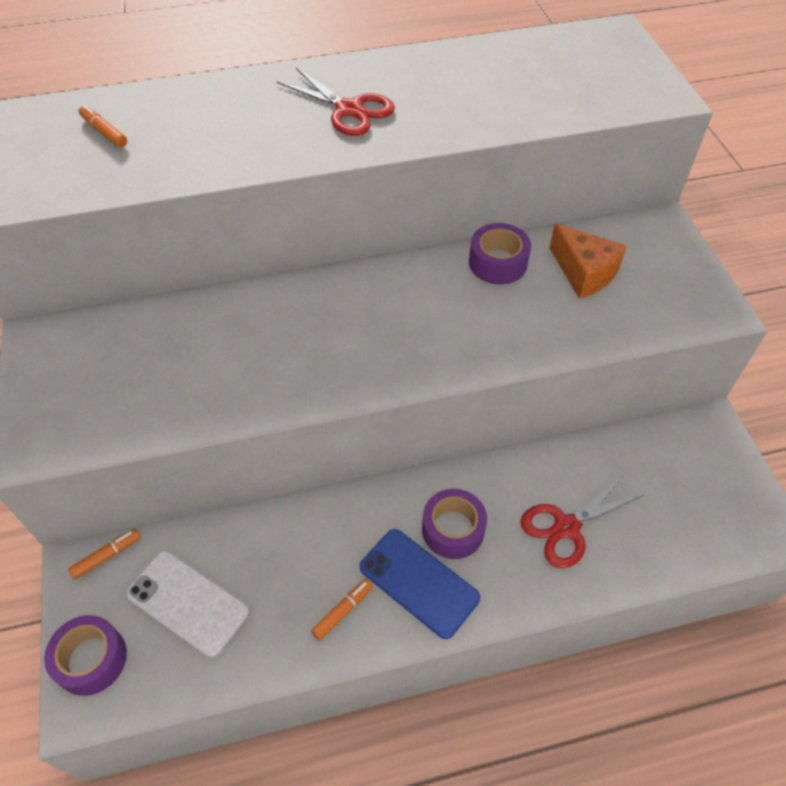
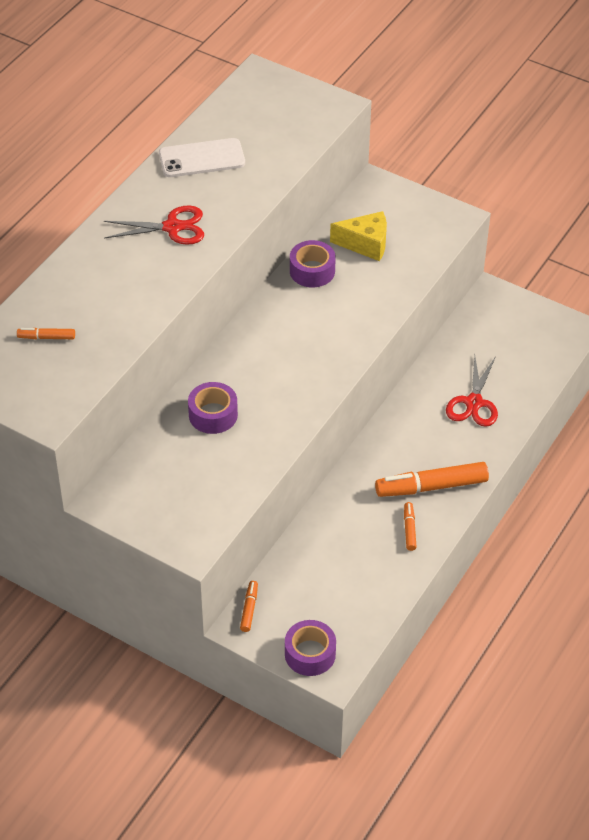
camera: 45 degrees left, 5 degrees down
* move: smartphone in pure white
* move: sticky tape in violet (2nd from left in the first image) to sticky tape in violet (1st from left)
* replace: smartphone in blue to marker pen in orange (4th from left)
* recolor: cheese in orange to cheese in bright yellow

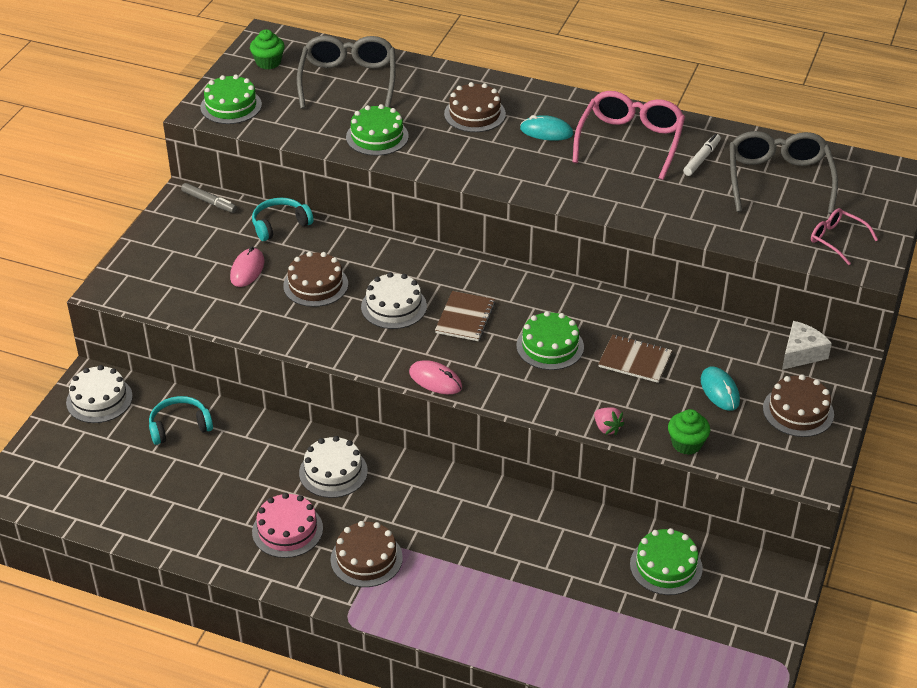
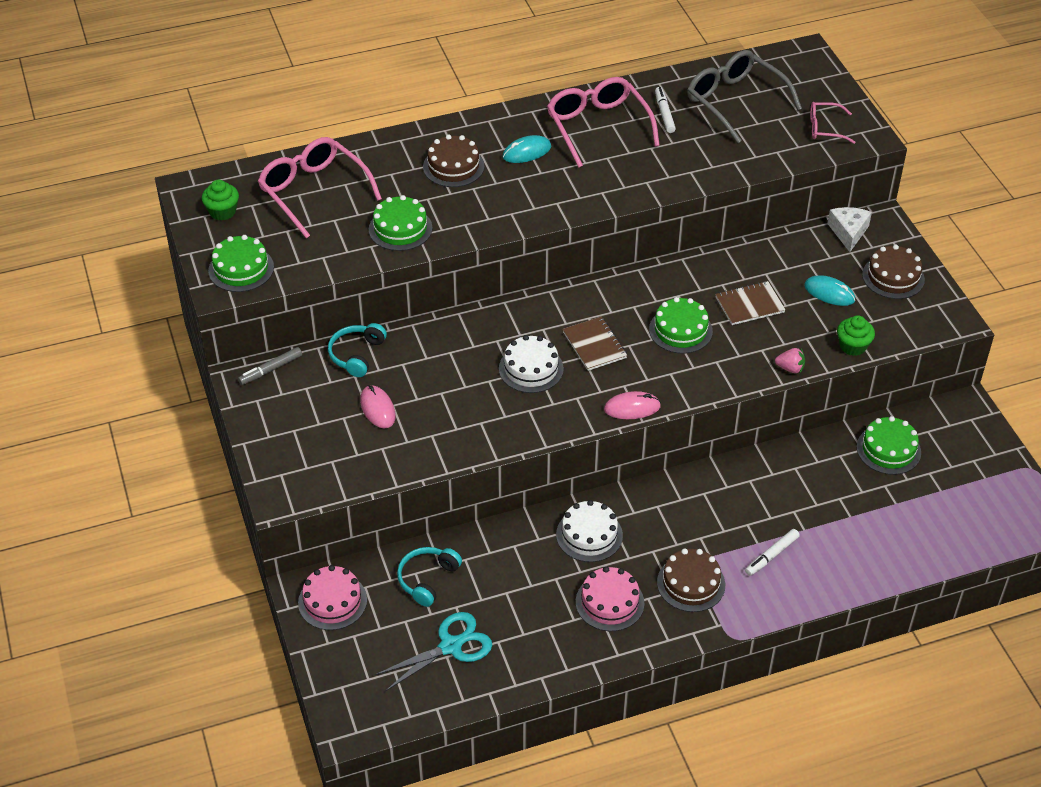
camera: 40 degrees left, 5 degrees up
* delete: gateau in brown (1st from left)
* insert: pair of scissors in aqua
* insert: marker pen in pure white (2nd from left)
* recolor: gateau in pure white (1st from left) to gateau in pink (1st from left)
* recolor: glasses in ash-grey (1st from left) to glasses in pink (1st from left)
* rotate: marker pen in ash-grey 150 degrees clockwise

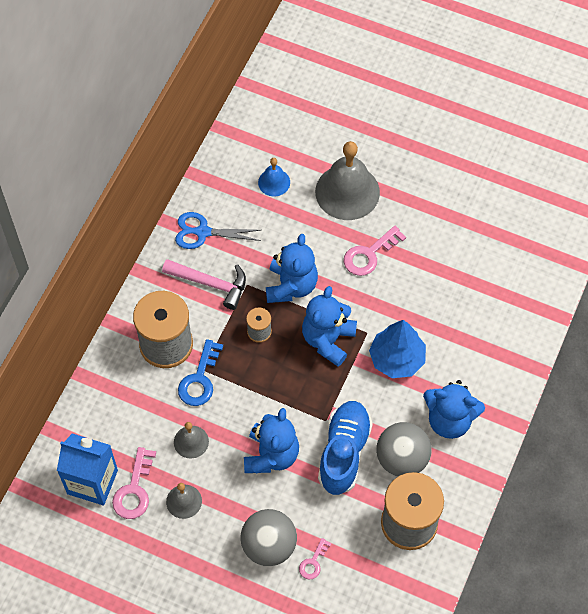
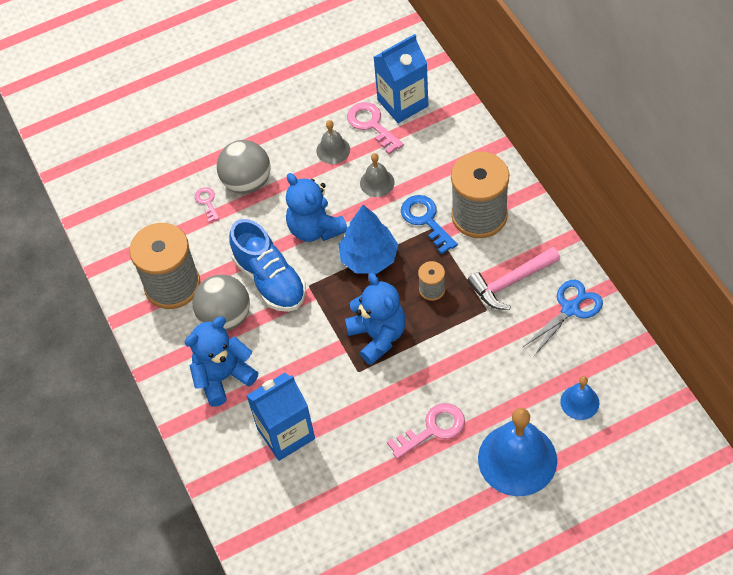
camera: 135 degrees right, 5 degrees down
* delete: stuffed bear in blue (2nd from left)
* insert: juice carton in blue (1st from left)
* move: toy tree in blue
* recolor: school bell in ash-grey (3rd from left) to school bell in blue (1st from left)
* rotate: key in pink (3rd from left) 60 degrees clockwise

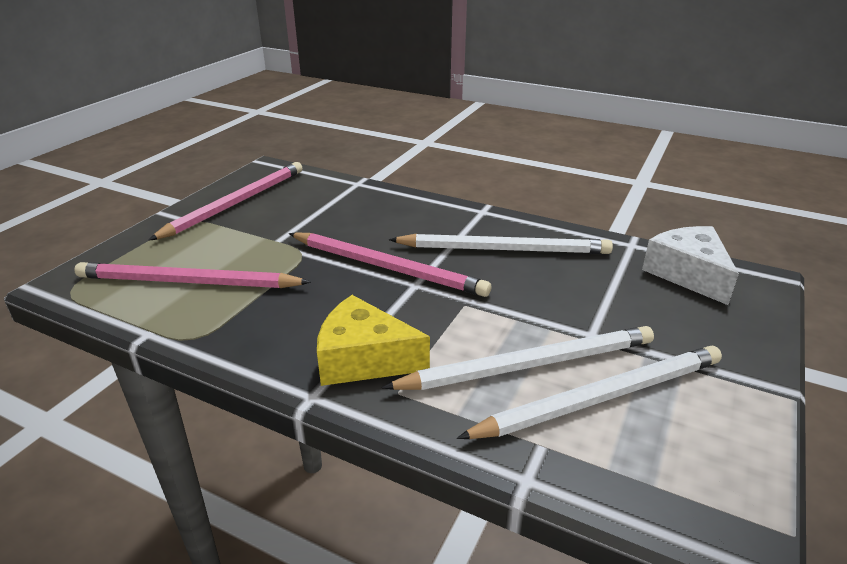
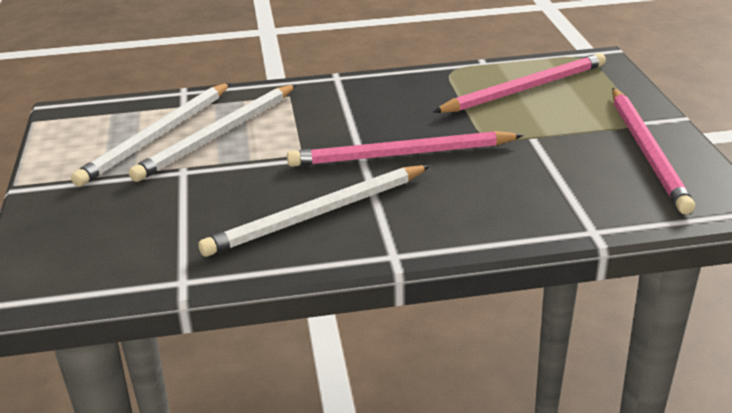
camera: 145 degrees right, 0 degrees up
* delete: cheese in bright yellow
* delete: cheese in pure white

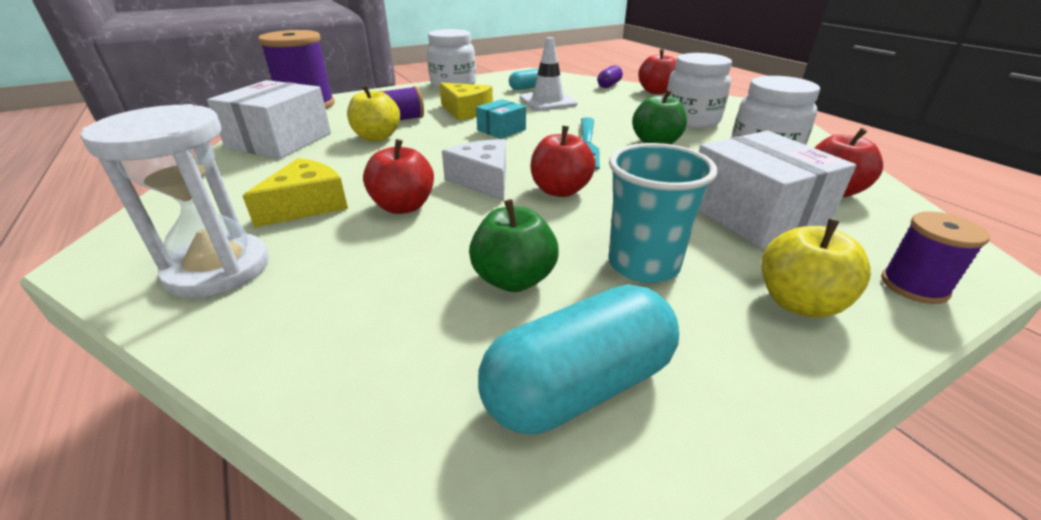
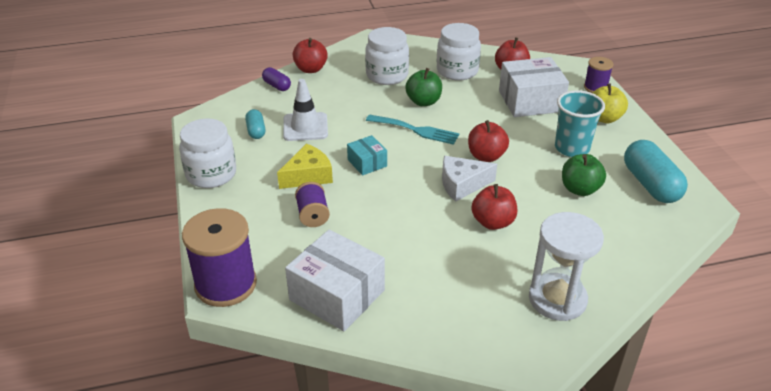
camera: 75 degrees left, 5 degrees up
* delete: cheese in bright yellow (1st from left)
* delete: apple in bright yellow (1st from left)

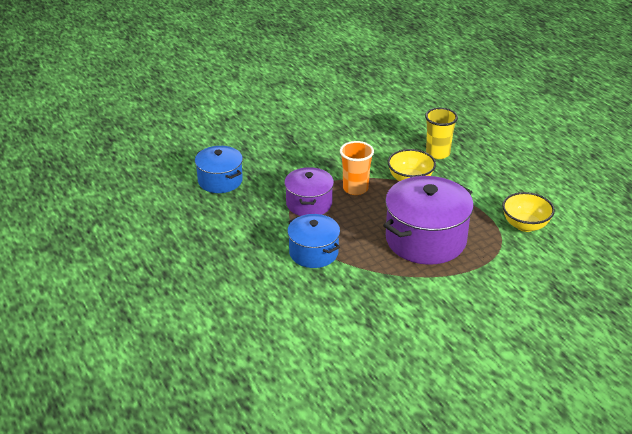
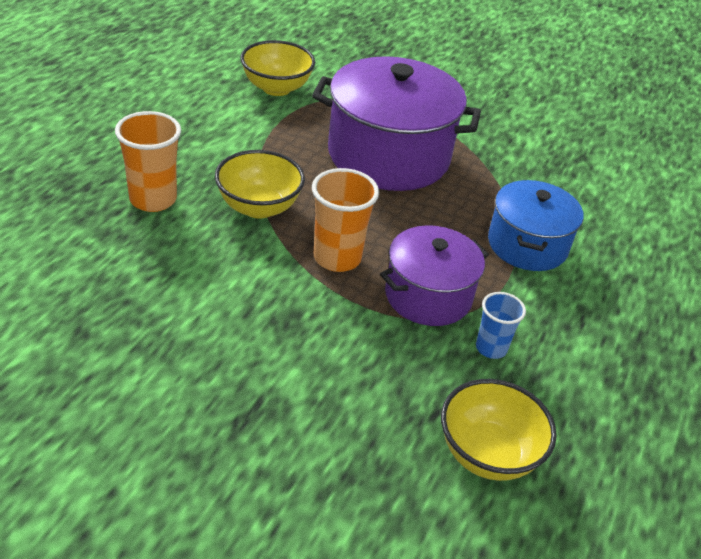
camera: 130 degrees left, 5 degrees up
* insert: beaker in blue
* replace: cooking pot in blue (1st from left) to deep dish in bright yellow (3rd from left)
* recolor: beaker in bright yellow to beaker in orange (1st from left)

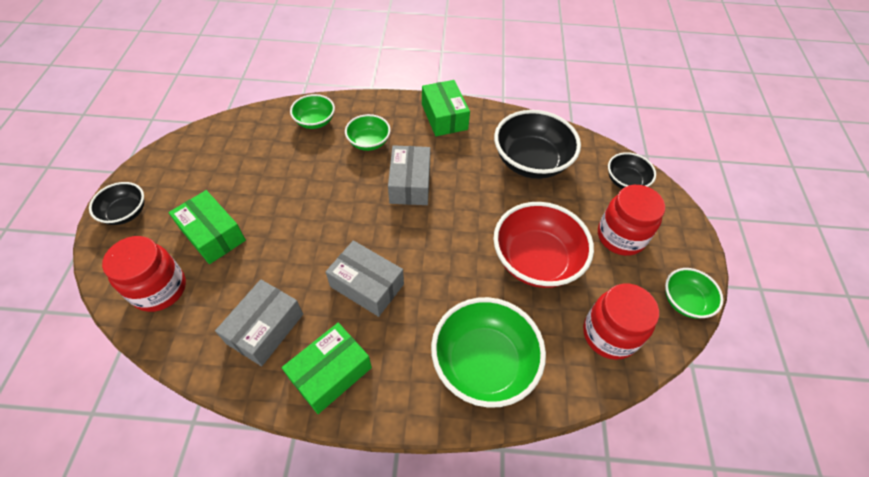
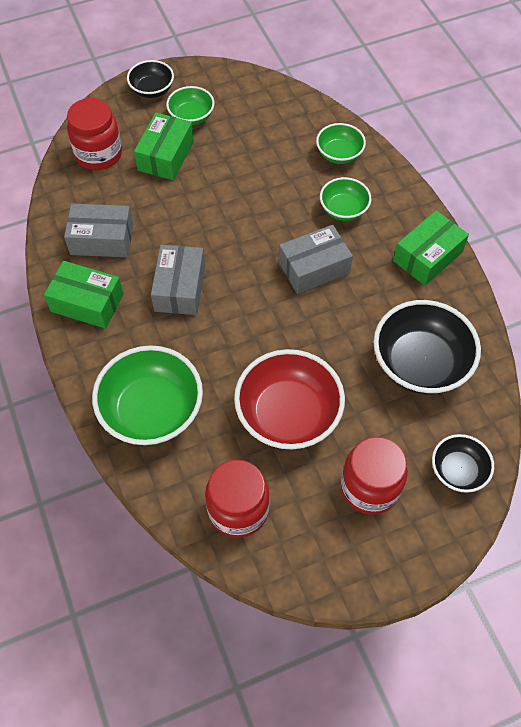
camera: 65 degrees right, 5 degrees up
* move: deep dish in leaf-green (4th from left in the first image) to deep dish in leaf-green (2nd from left)

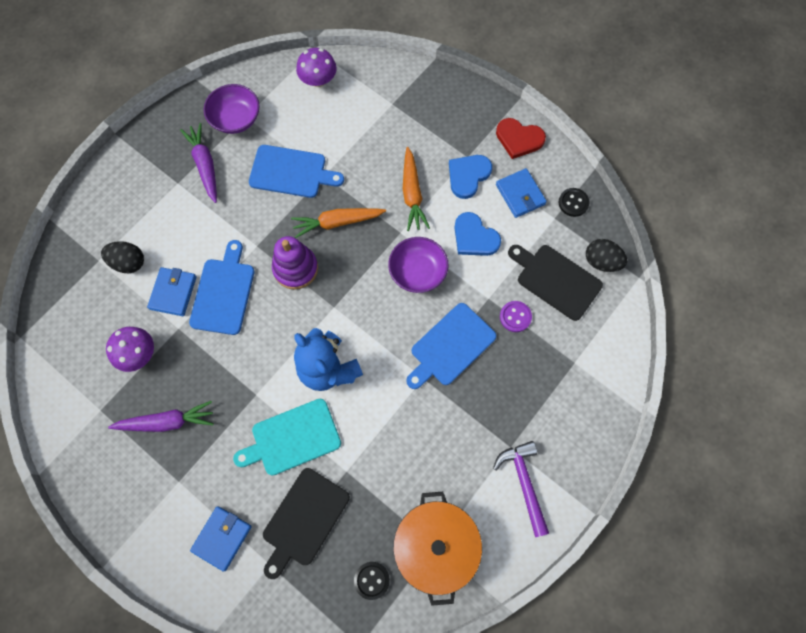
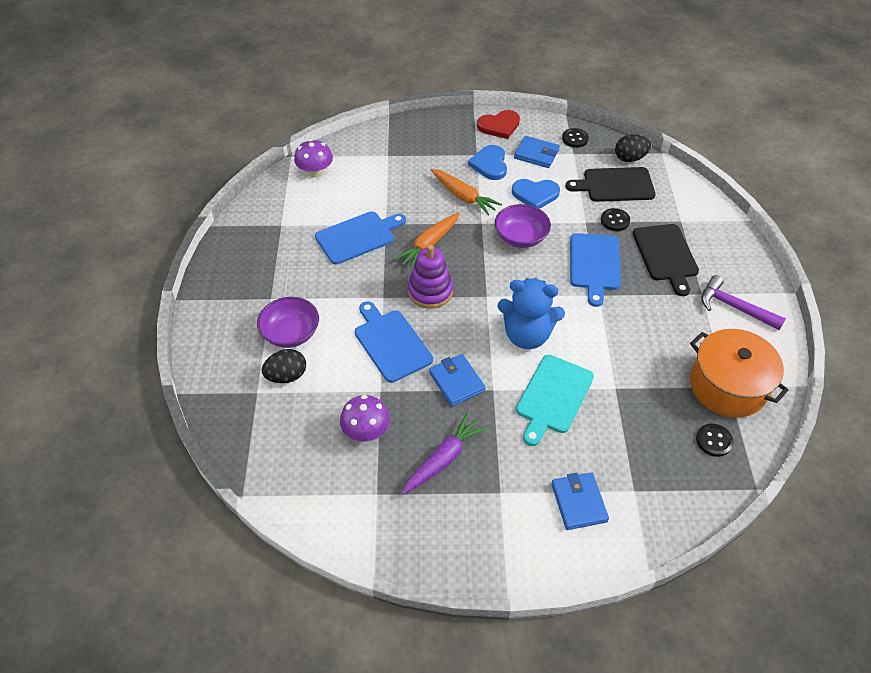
camera: 40 degrees left, 20 degrees down
* delete: toy carrot in violet (2nd from left)
* move: card wallet in blue (1st from left)
* move: deep dish in violet (1st from left)
* move: bread board in black (1st from left in the first image) to bread board in black (2nd from left)
* recolor: sewing button in violet to sewing button in black (2nd from left)

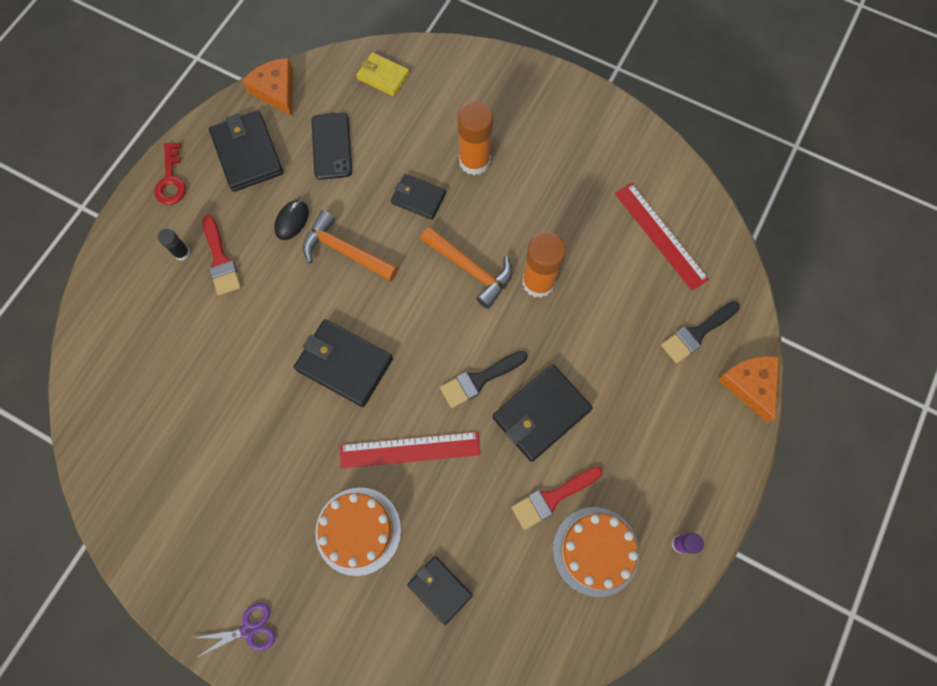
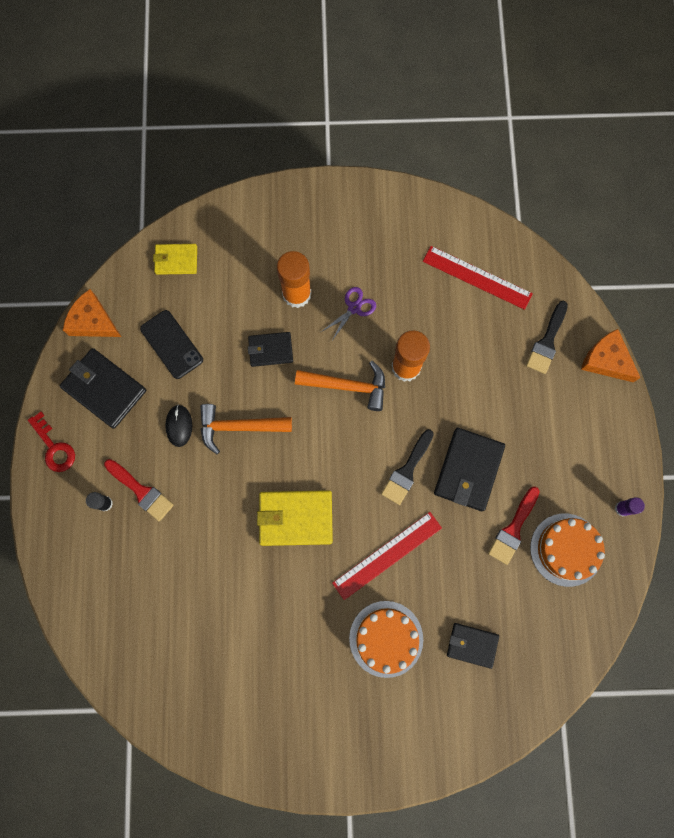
camera: 30 degrees left, 5 degrees up
* move: pair of scissors in violet
* recolor: card wallet in black (2nd from left) to card wallet in bright yellow (2nd from left)

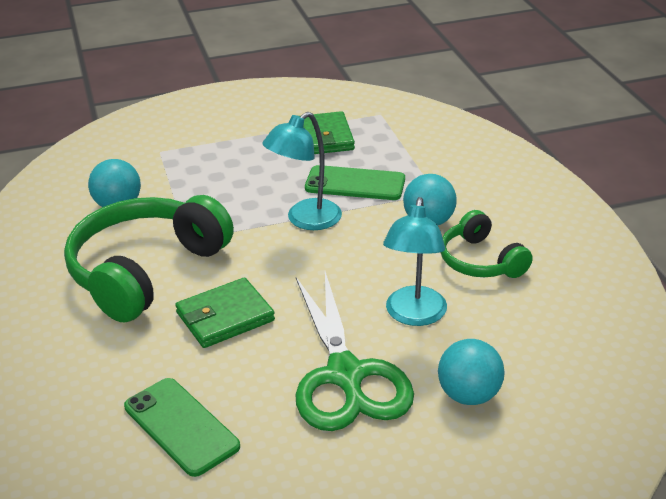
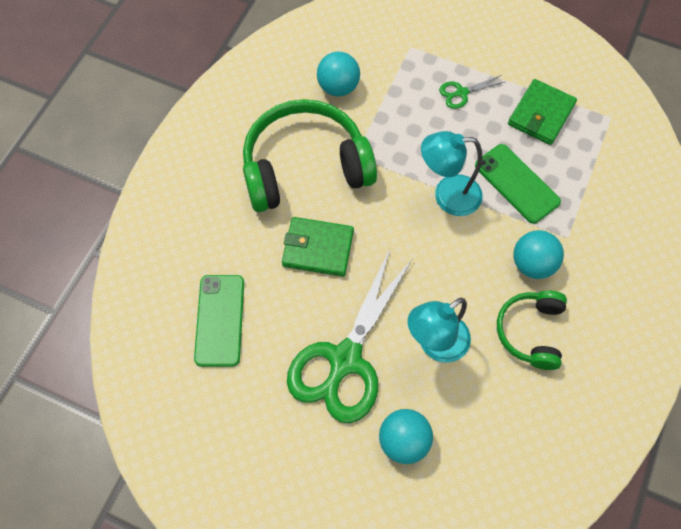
camera: 40 degrees right, 30 degrees up
* insert: pair of scissors in leaf-green (2nd from left)

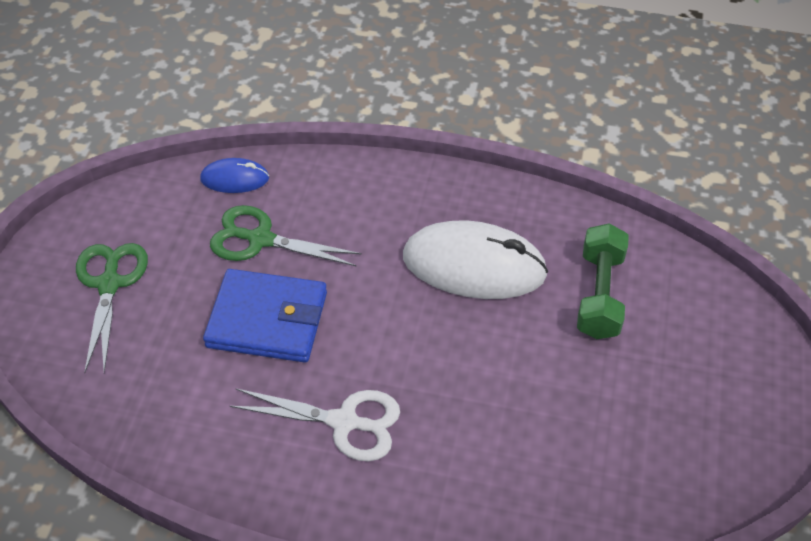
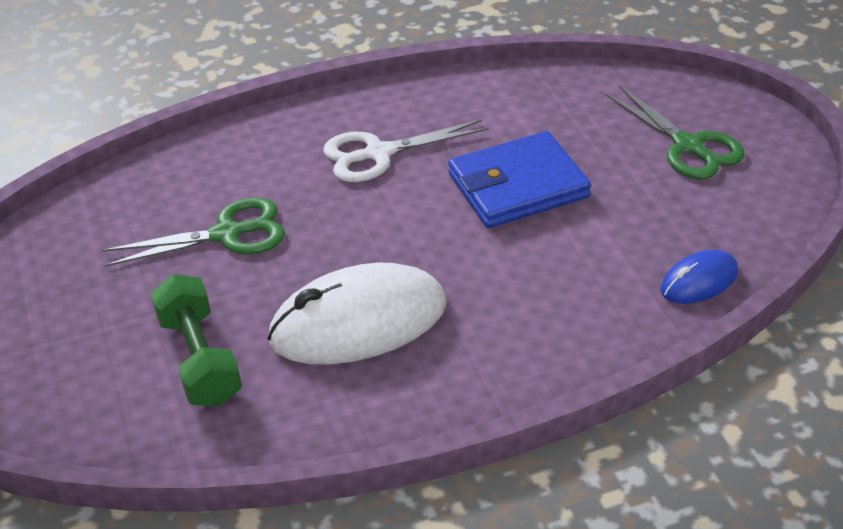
camera: 150 degrees right, 10 degrees down
* move: pair of scissors in leaf-green (2nd from left in the first image) to pair of scissors in leaf-green (1st from left)

